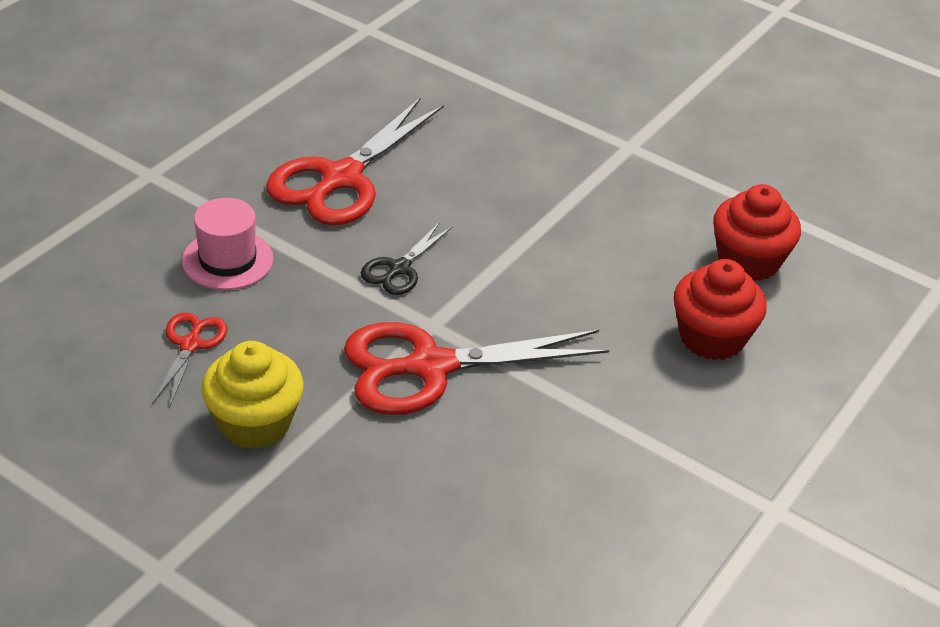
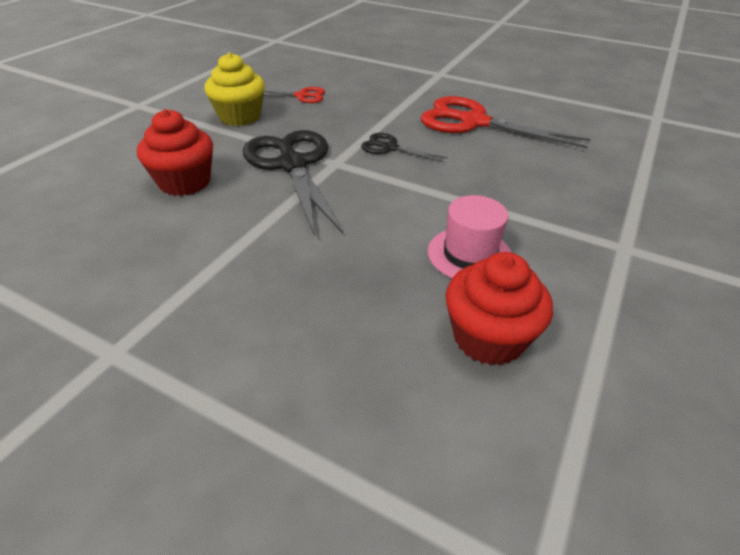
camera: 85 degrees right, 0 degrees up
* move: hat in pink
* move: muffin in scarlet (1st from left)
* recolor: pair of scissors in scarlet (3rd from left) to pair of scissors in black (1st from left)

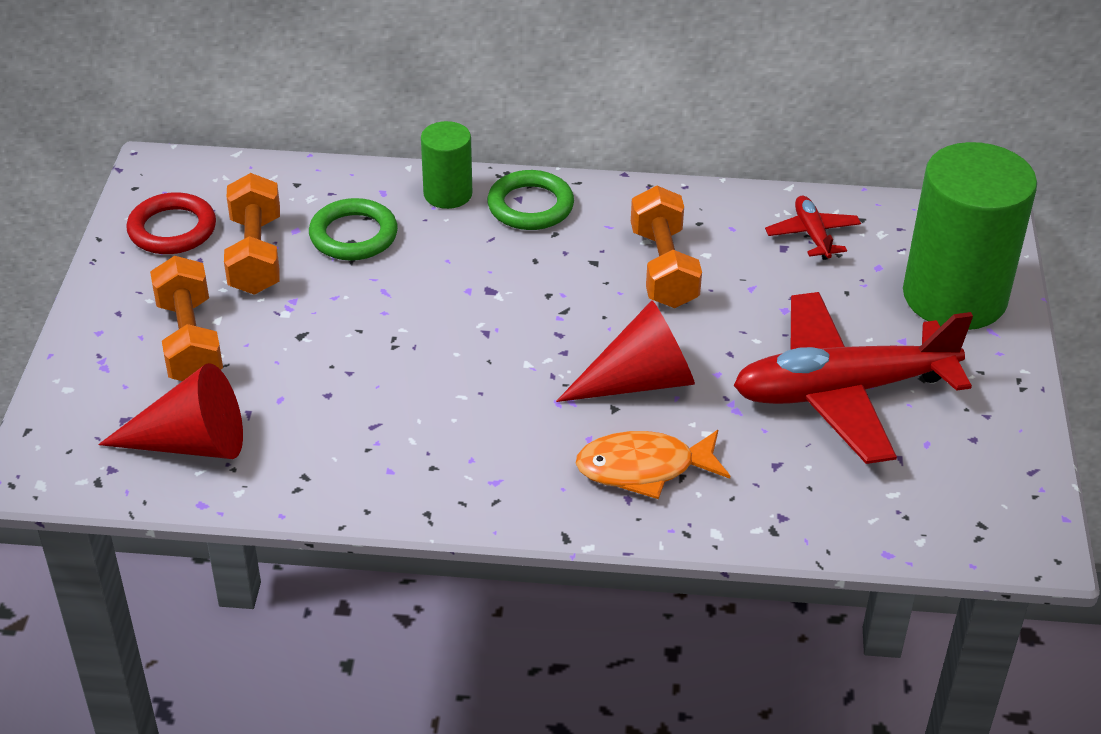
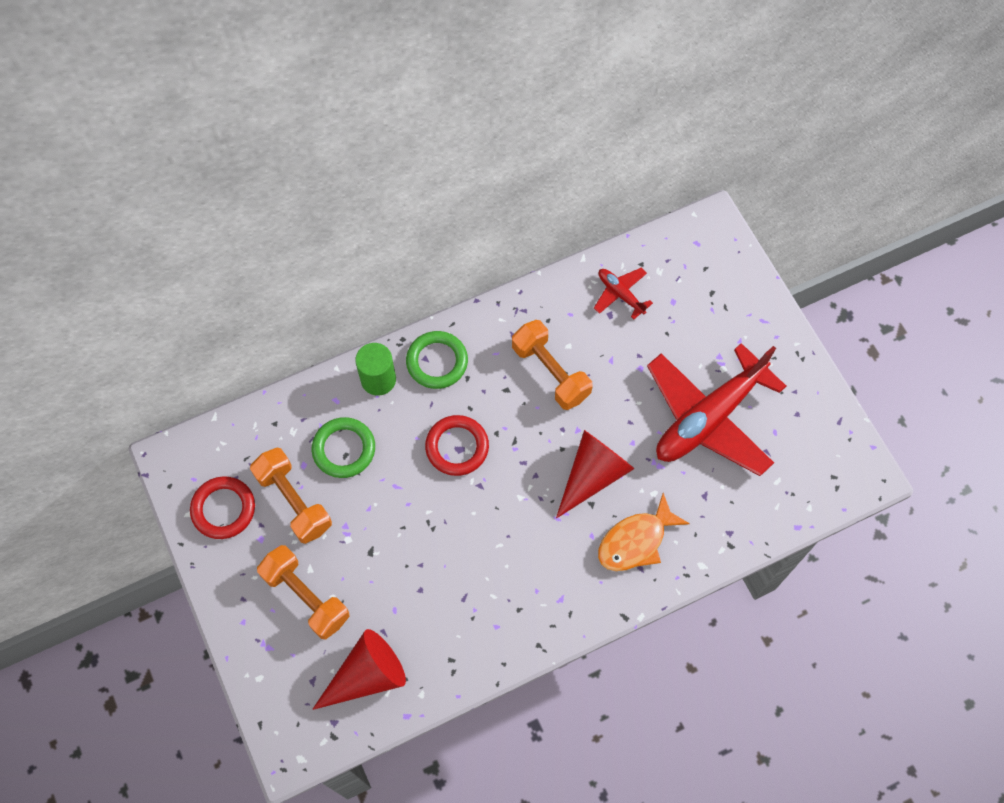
camera: 30 degrees left, 25 degrees up
* delete: solid cylinder in leaf-green (2nd from left)
* insert: hoop in scarlet (2nd from left)

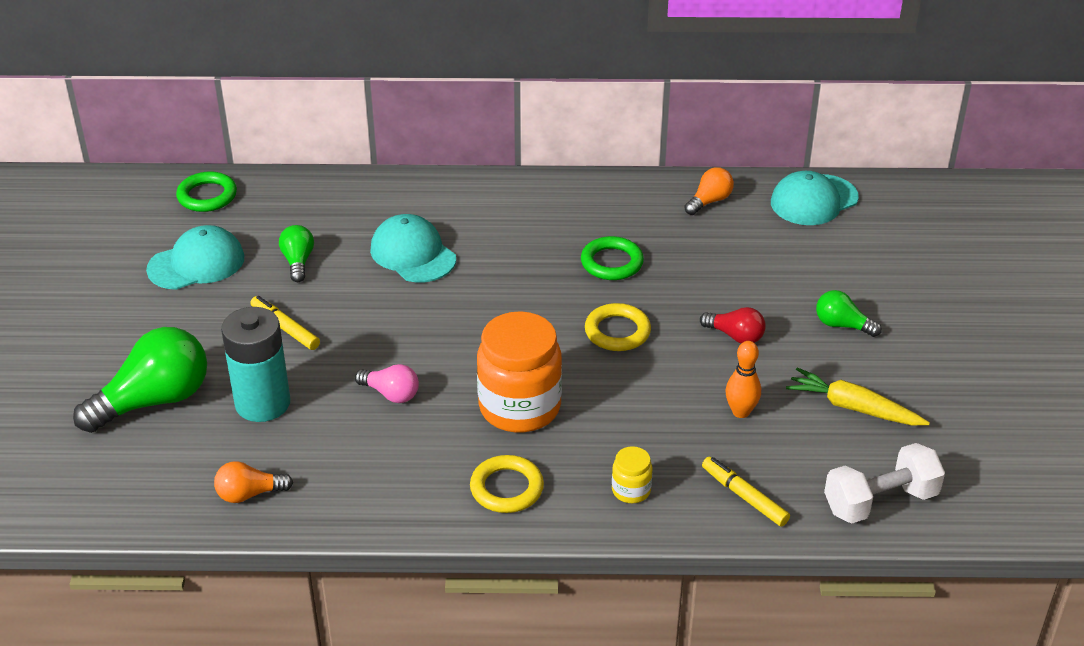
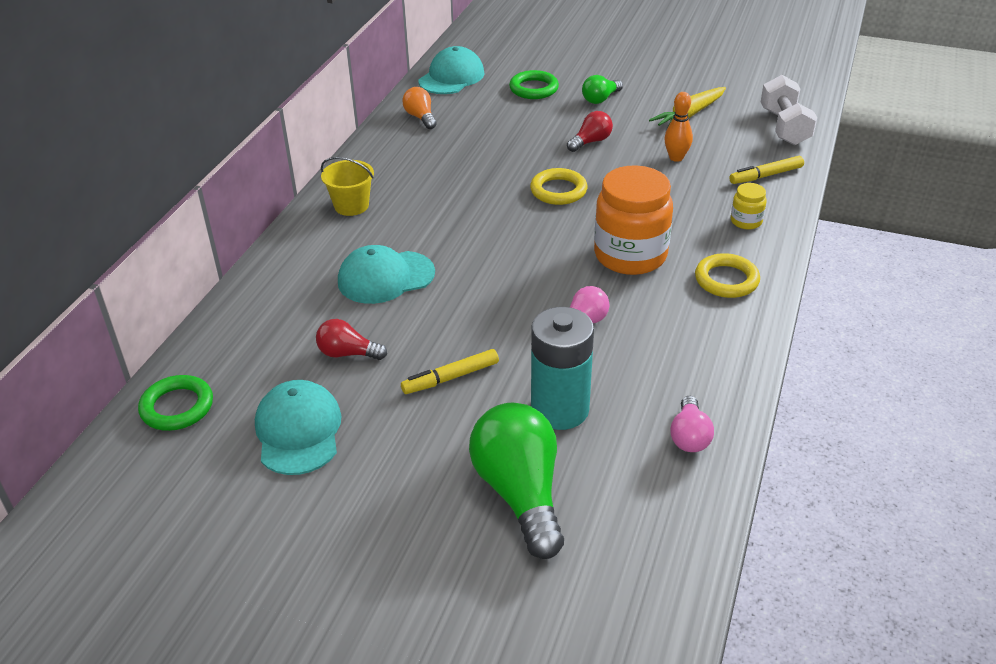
camera: 70 degrees left, 0 degrees up
* insert: sand bucket in bright yellow
* move: hoop in leaf-green (2nd from left)
* recolor: bulb in orange (1st from left) to bulb in pink (2nd from left)
* recolor: bulb in leaf-green (2nd from left) to bulb in scarlet (1st from left)
* rotate: cap in aqua (3rd from left) 135 degrees counterclockwise

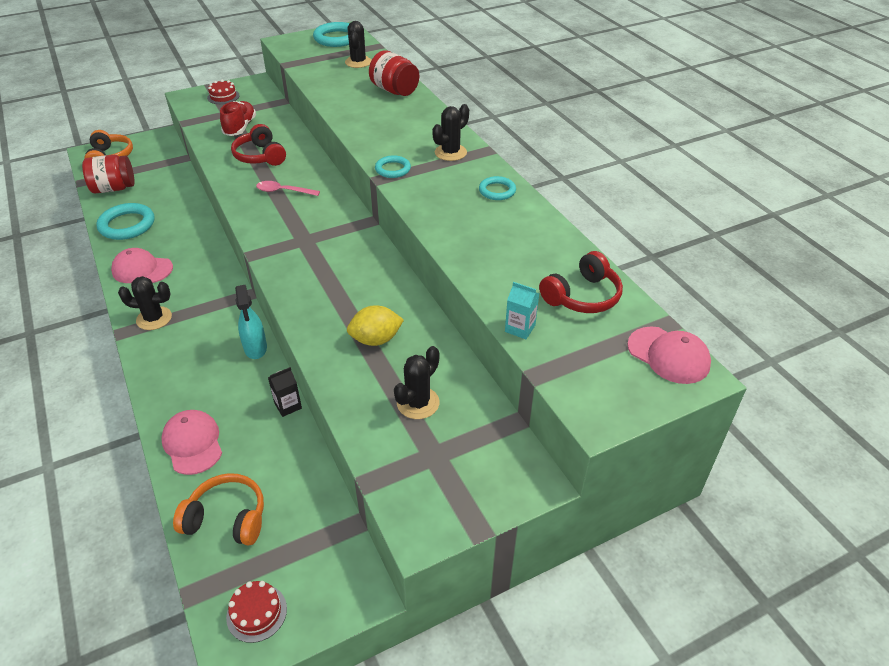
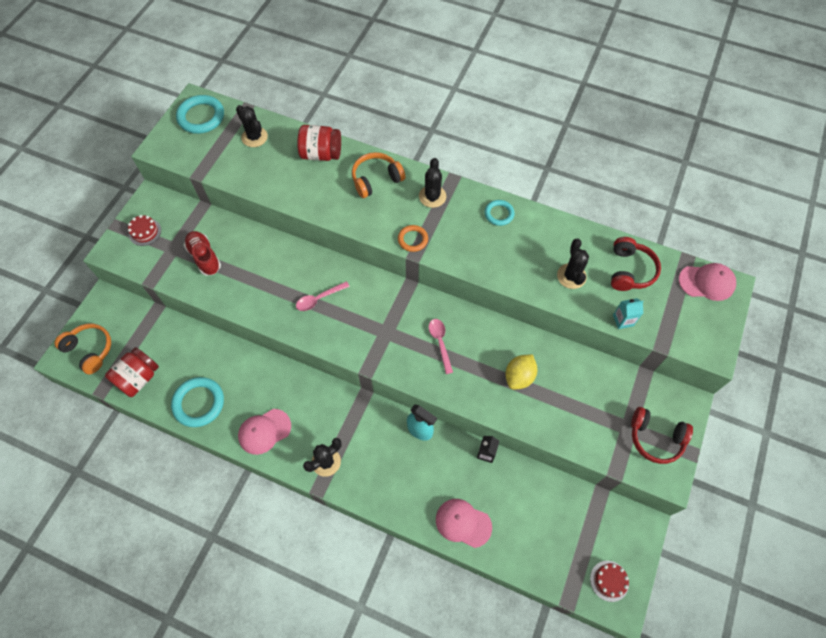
camera: 40 degrees left, 20 degrees up
* insert: teaspoon in pink (2nd from left)
* move: headphones in orange (2nd from left)
* move: headphones in scarlet (1st from left in the first image) to headphones in scarlet (2nd from left)
* move: saguaro cactus in black (3rd from left in the first image) to saguaro cactus in black (4th from left)
* recolor: hoop in aqua (3rd from left) to hoop in orange

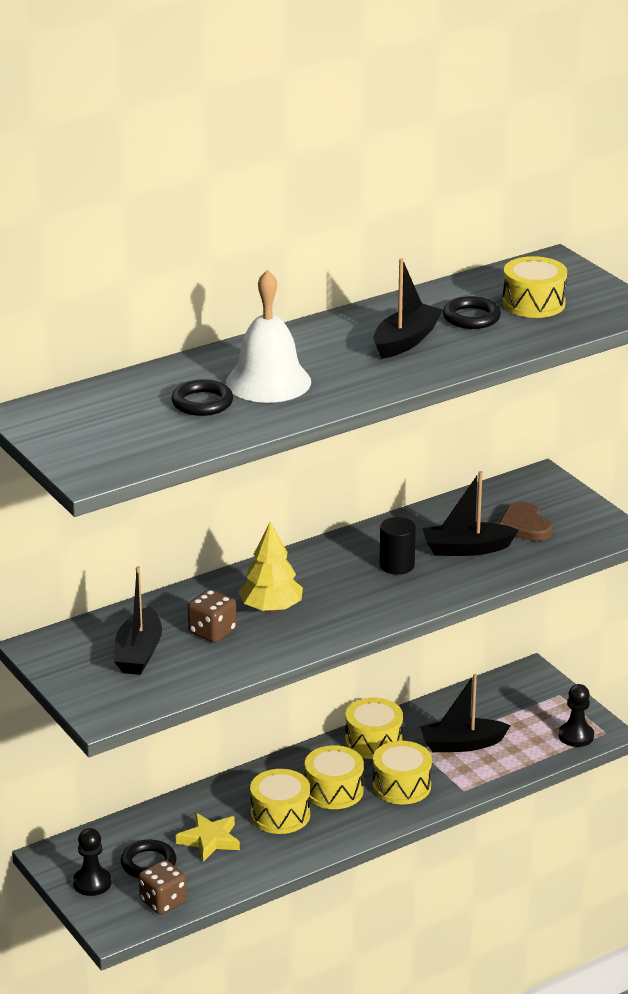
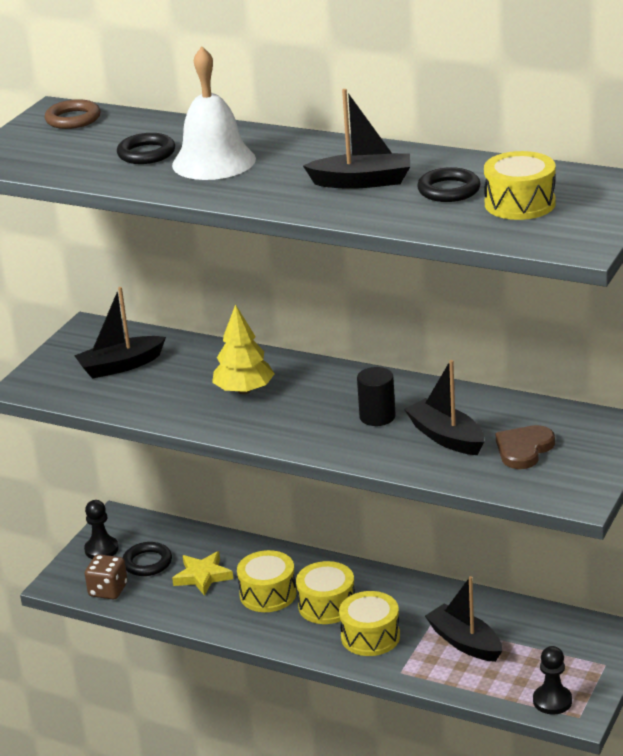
camera: 60 degrees right, 0 degrees up
* delete: game die in brown (2nd from left)
* delete: toy drum in bright yellow (3rd from left)
* insert: hoop in brown

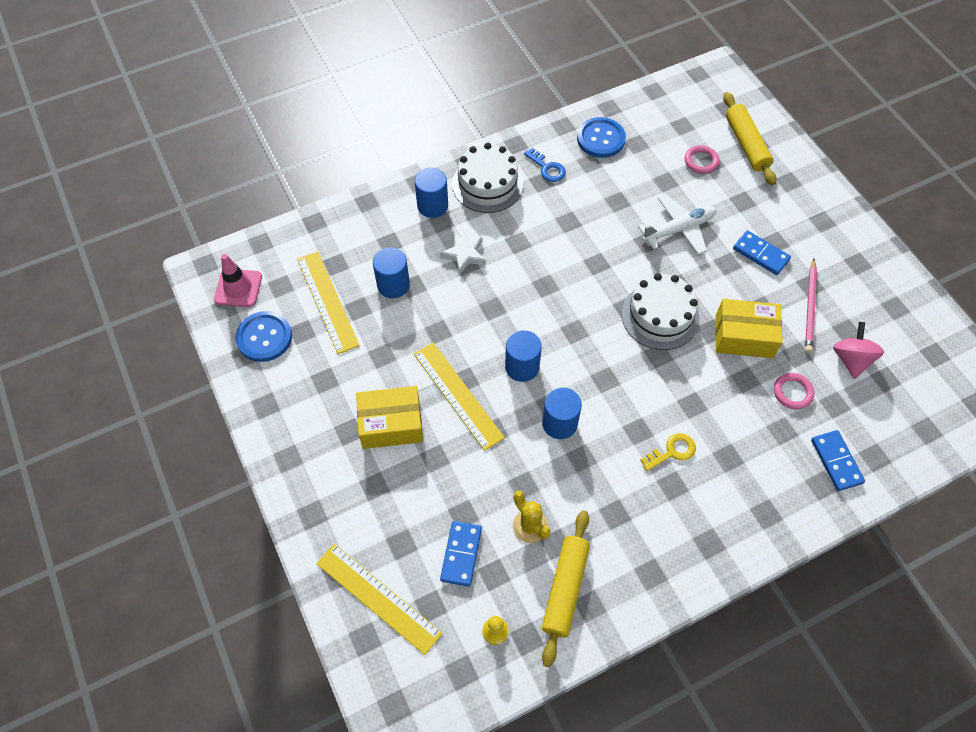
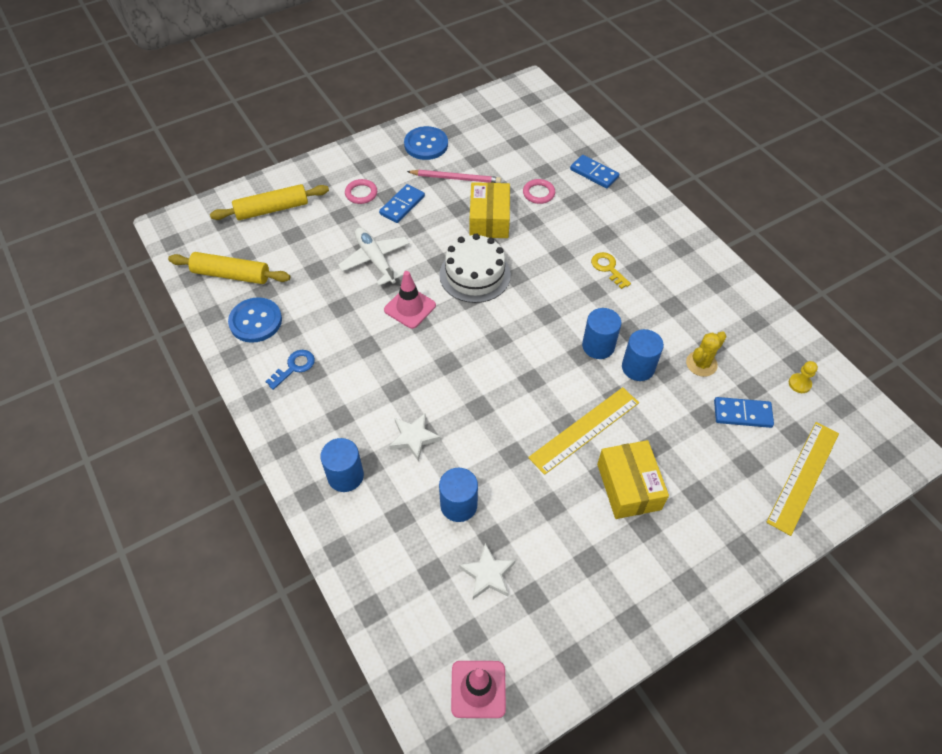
camera: 95 degrees left, 5 degrees down
* delete: gateau in pure white (1st from left)
* delete: whirligig in pink
* insert: safety cone in pink (1st from left)
* move: sewing button in blue (1st from left in the first image) to sewing button in blue (2nd from left)
* move: solid cylinder in blue (3rd from left in the first image) to solid cylinder in blue (4th from left)
* move: pastry roller in bright yellow (1st from left)
* move: hoop in pink (1st from left)
* replace: measuring stick in bright yellow (1st from left) to star in pure white (2nd from left)
* rotate: domino piece in blue (3rd from left in the first image) 60 degrees clockwise

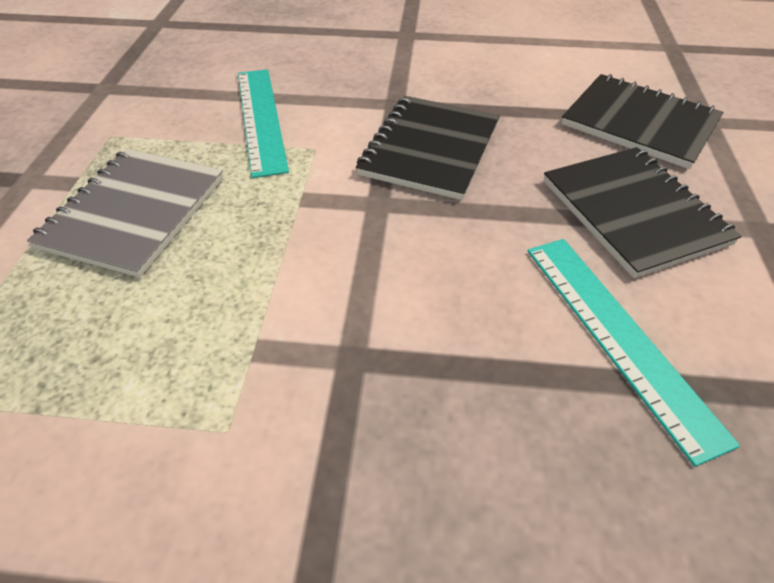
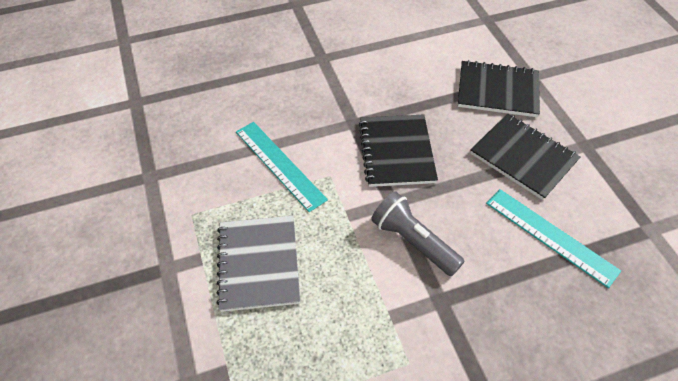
camera: 25 degrees left, 5 degrees up
* insert: pocket torch in ash-grey

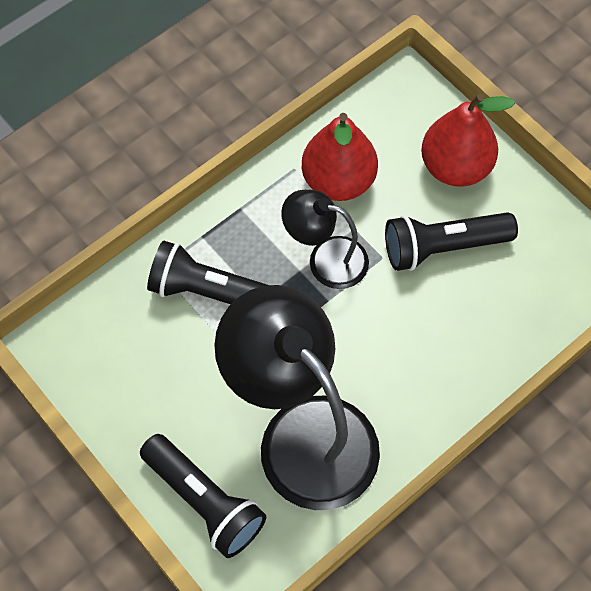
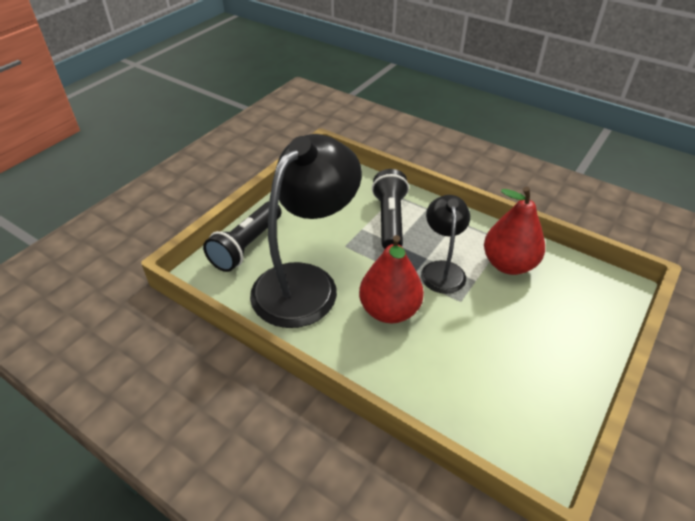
camera: 75 degrees right, 20 degrees down
* delete: pocket torch in black (3rd from left)
* move: toy pear in scarlet (2nd from left in the first image) to toy pear in scarlet (1st from left)

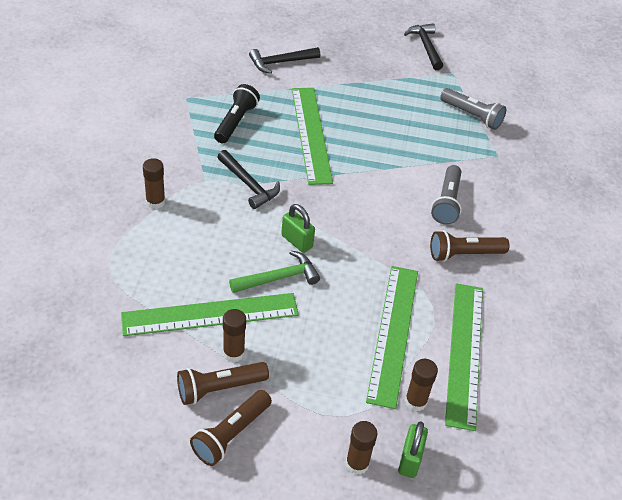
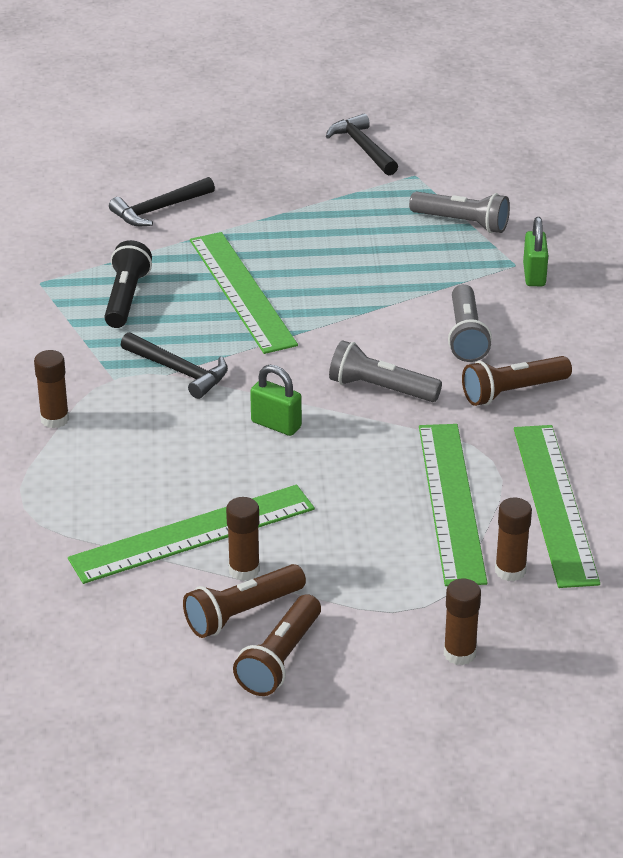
camera: 10 degrees left, 10 degrees down
* delete: hammer in leaf-green
* insert: pocket torch in ash-grey (1st from left)
* move: padlock in leaf-green (2nd from left)

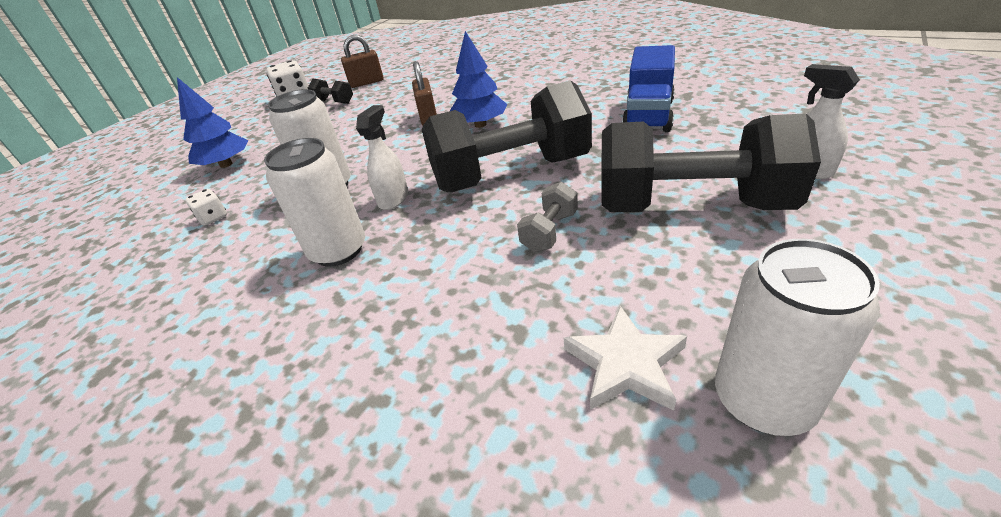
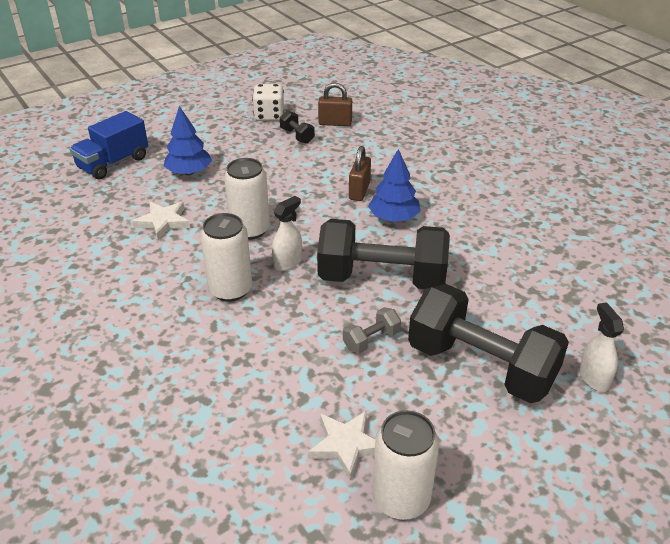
camera: 20 degrees right, 0 degrees up
* move: toy truck in blue
* replace: game die in pure white (1st from left) to star in pure white (1st from left)

